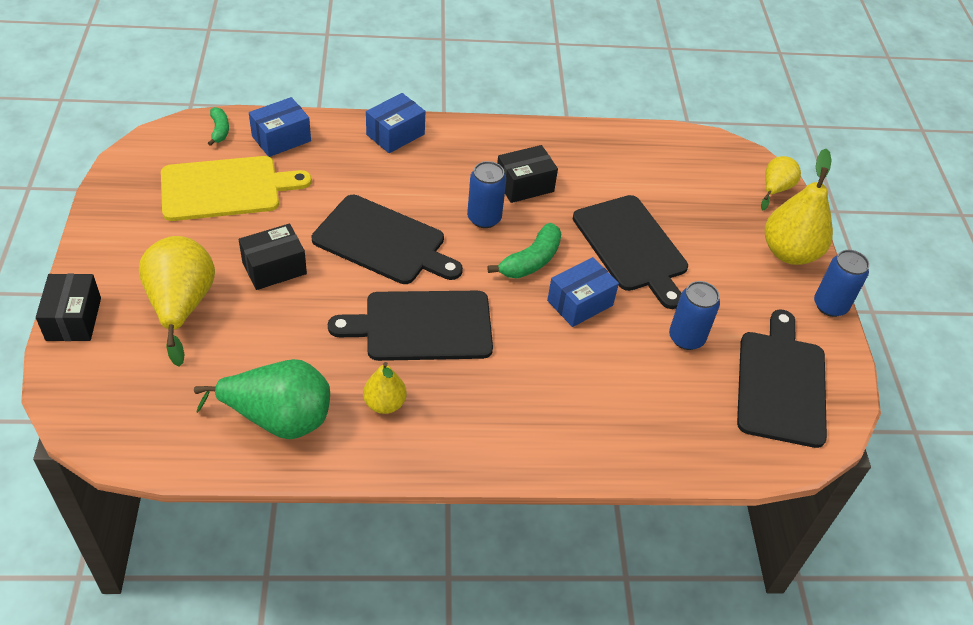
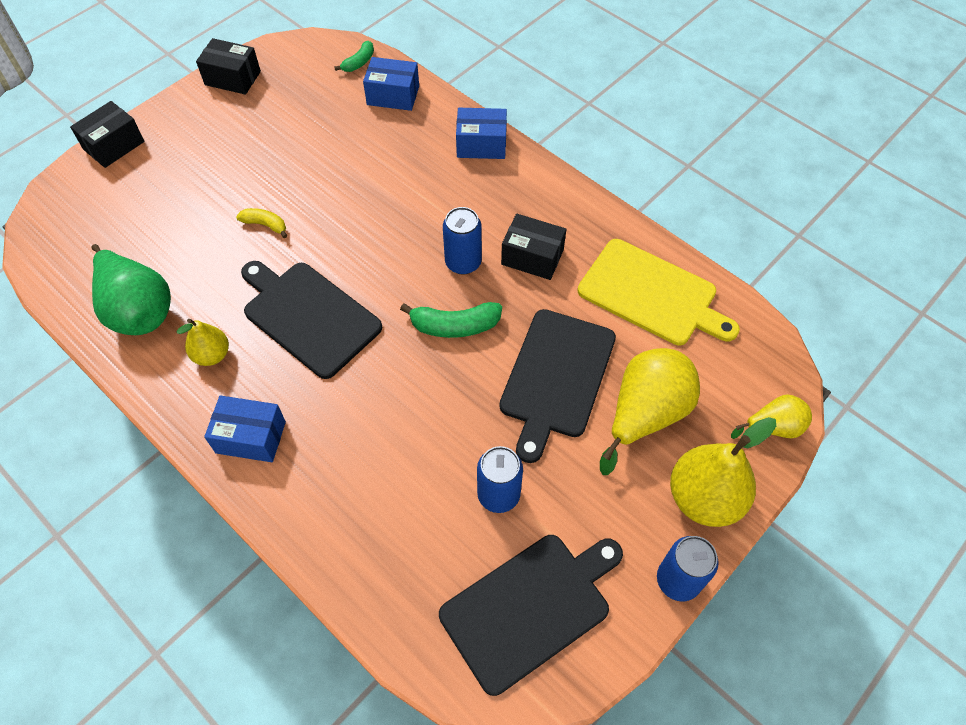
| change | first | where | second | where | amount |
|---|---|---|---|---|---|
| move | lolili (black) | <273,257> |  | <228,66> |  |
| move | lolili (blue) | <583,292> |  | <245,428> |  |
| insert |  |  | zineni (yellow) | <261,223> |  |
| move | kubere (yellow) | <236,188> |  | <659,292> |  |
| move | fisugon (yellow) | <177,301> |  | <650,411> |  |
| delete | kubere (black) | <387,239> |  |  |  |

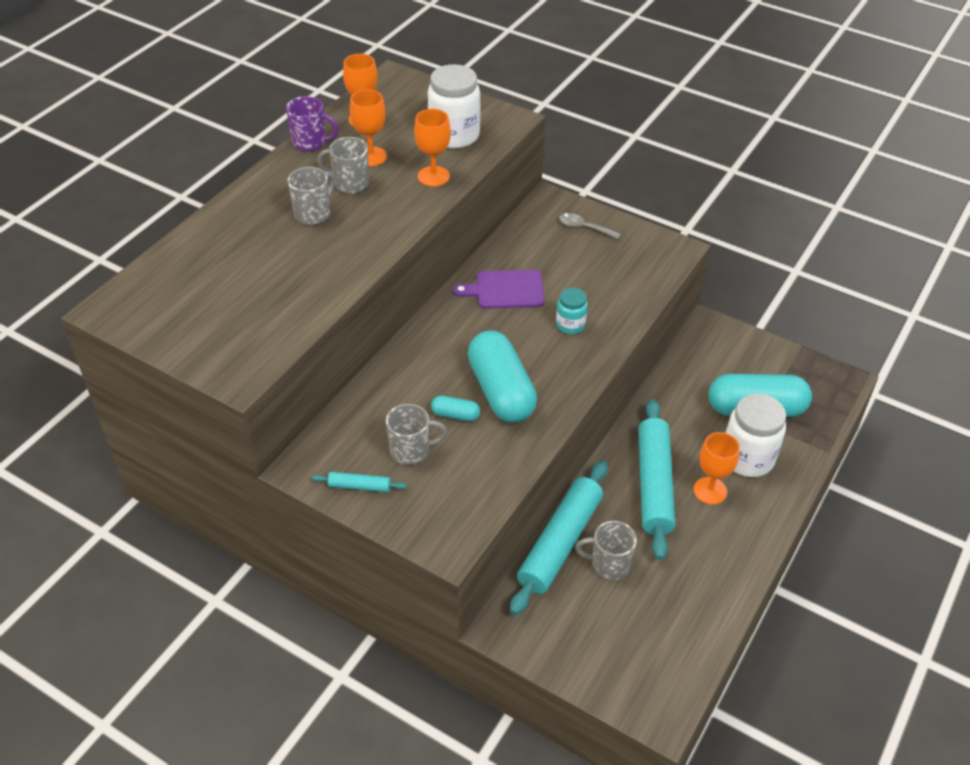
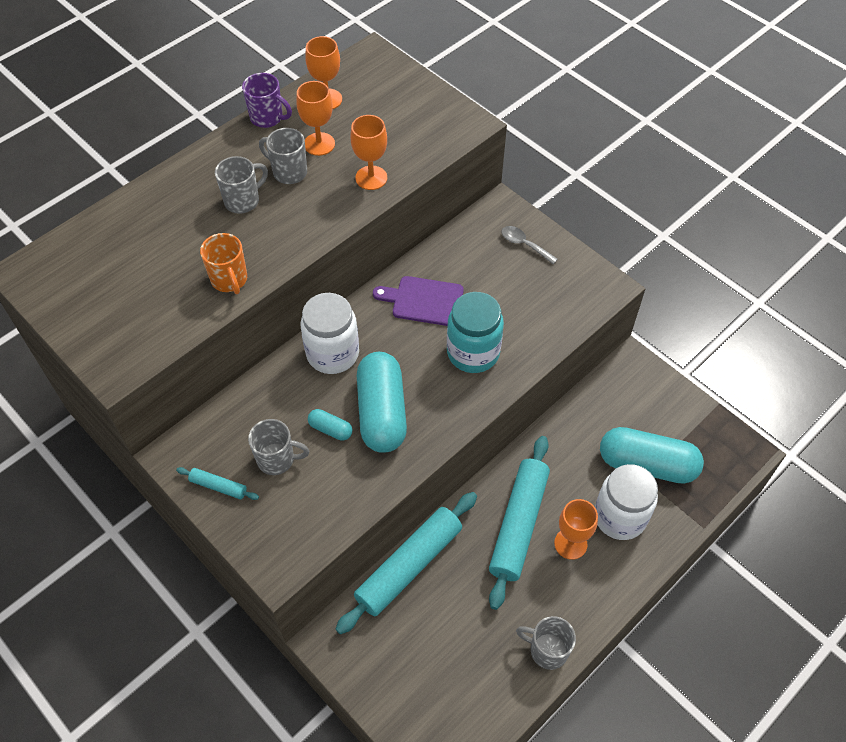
| change | first | where | second | where | amount |
|---|---|---|---|---|---|
| insert |  |  | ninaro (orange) | <223,263> |  |
| move | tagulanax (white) | <454,106> |  | <330,333> |  |
| resize | tagulanax (turquoise) | <572,311> |  | <475,332> | x1.82 |
| move | ninaro (grey) | <606,550> |  | <546,643> |  |

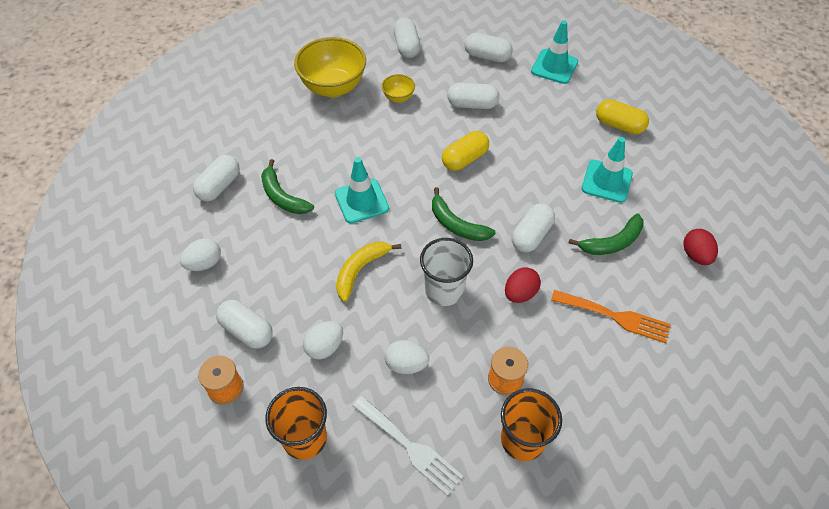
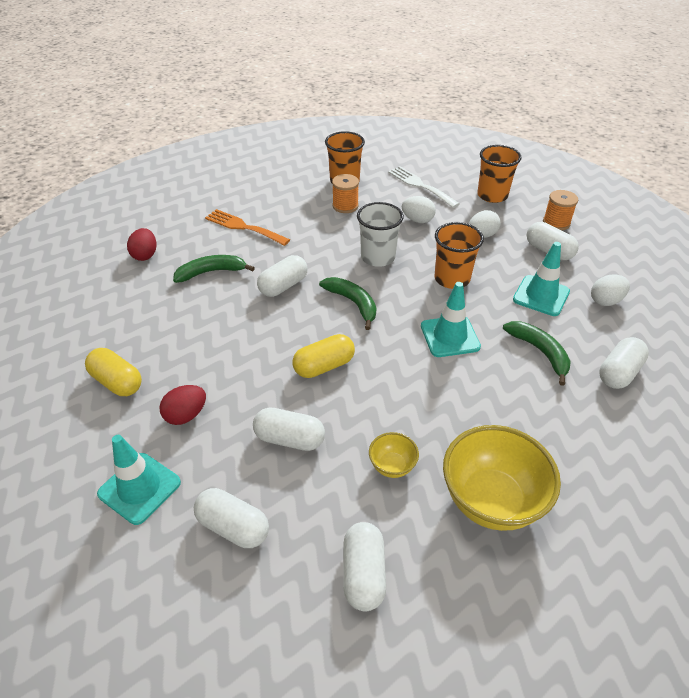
| change | first | where | second | where | amount |
|---|---|---|---|---|---|
| move | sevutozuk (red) | <523,285> |  | <182,405> |  |
| replace | zineni (yellow) | <368,272> | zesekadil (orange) | <459,255> |  |
| move | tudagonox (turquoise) | <607,170> |  | <541,279> |  |

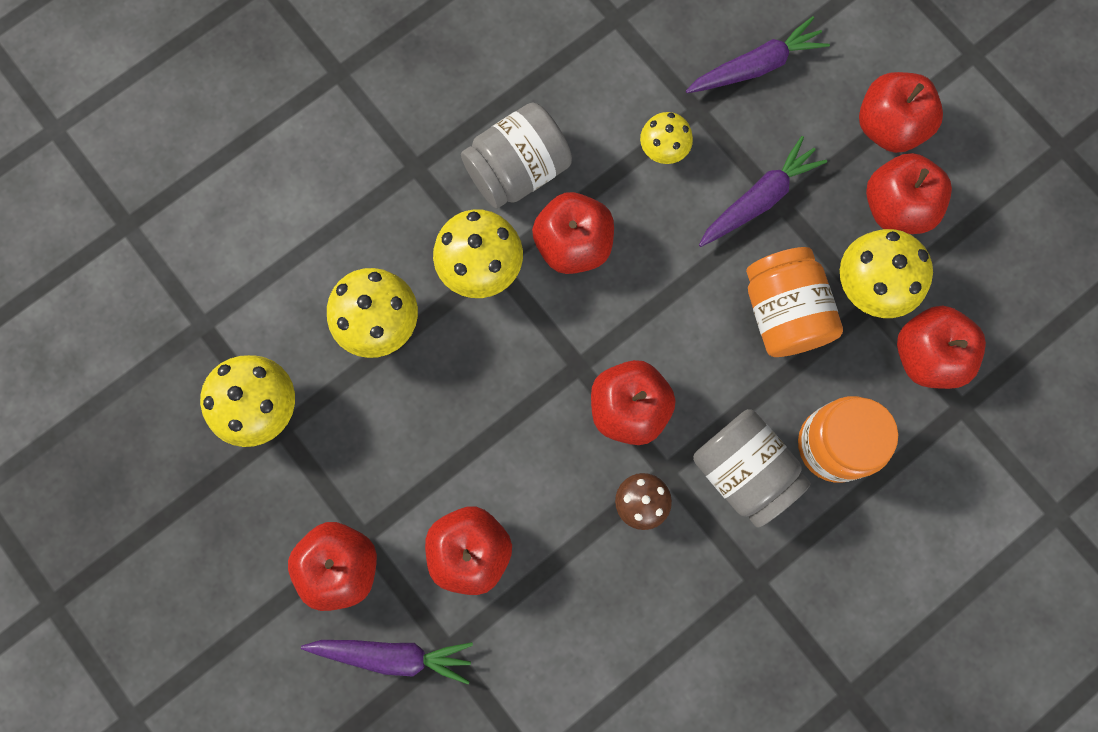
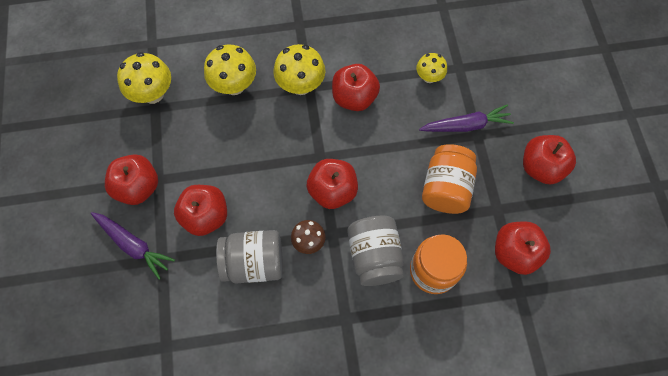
| change | first | where | second | where | amount |
|---|---|---|---|---|---|
| move | tagulanax (grey) | <516,155> |  | <249,257> |  |
| delete | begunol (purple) | <758,54> |  |  |  |
| delete | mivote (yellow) | <886,273> |  |  |  |
| delete | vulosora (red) | <901,112> |  |  |  |

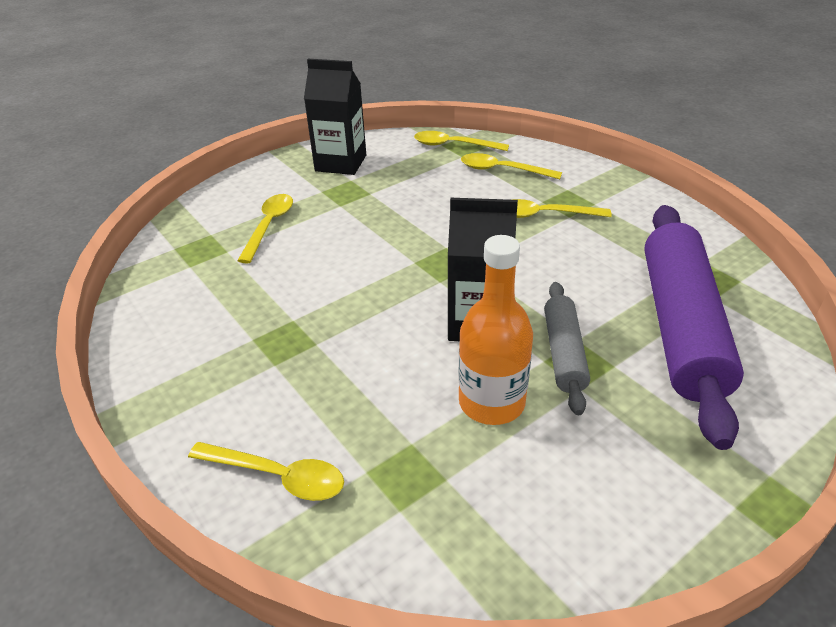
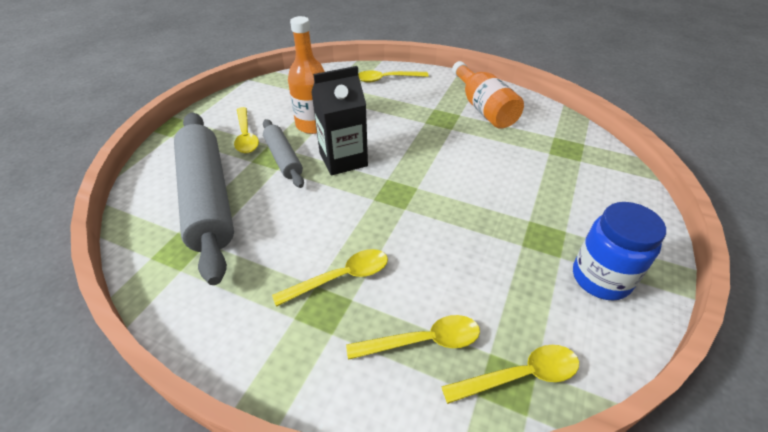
| change | first | where | second | where | amount |
|---|---|---|---|---|---|
| recolor | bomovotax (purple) | <694,327> | bomovotax (grey) | <204,198> |  |
| move | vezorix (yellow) | <265,229> |  | <246,130> |  |
| insert |  |  | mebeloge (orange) | <488,95> |  |
| replace | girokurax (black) | <335,117> | tagulanax (blue) | <619,251> |  |

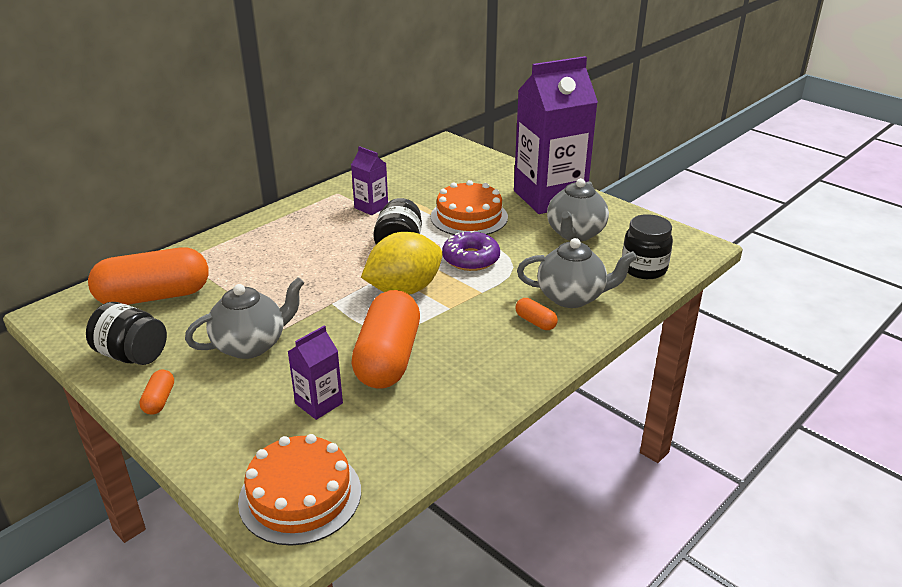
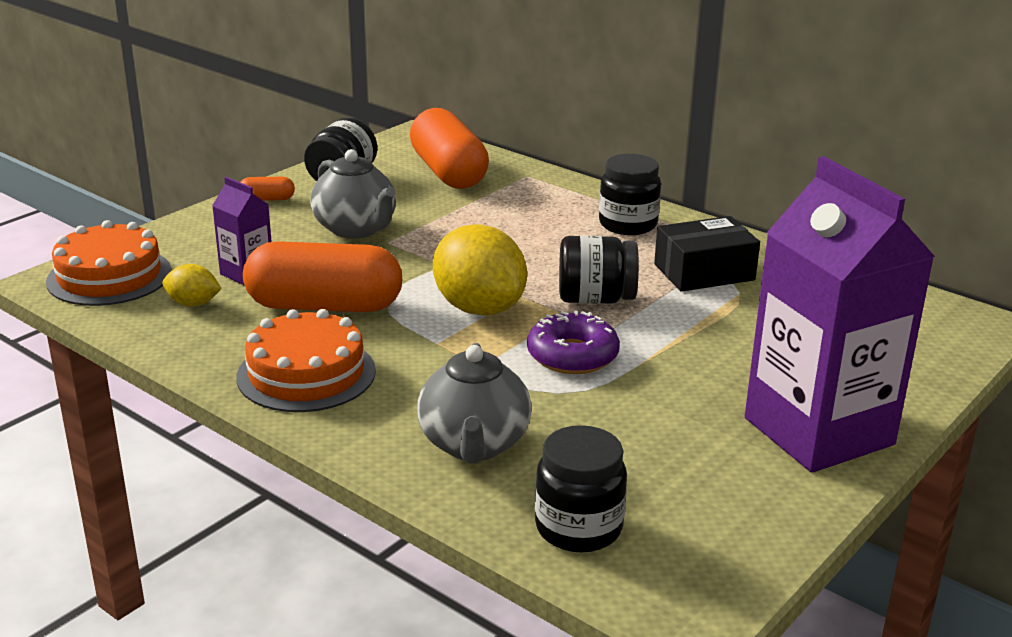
| change | first | where | second | where | amount |
|---|---|---|---|---|---|
| insert |  |  | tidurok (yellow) | <192,285> |  |
| move | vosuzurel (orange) | <469,207> |  | <306,360> |  |
| insert |  |  | tagulanax (black) | <630,194> |  |
| replace | girokurax (purple) | <369,180> | lolili (black) | <707,254> |  |
| delete | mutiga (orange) | <537,314> |  |  |  |
| delete | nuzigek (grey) | <578,210> |  |  |  |

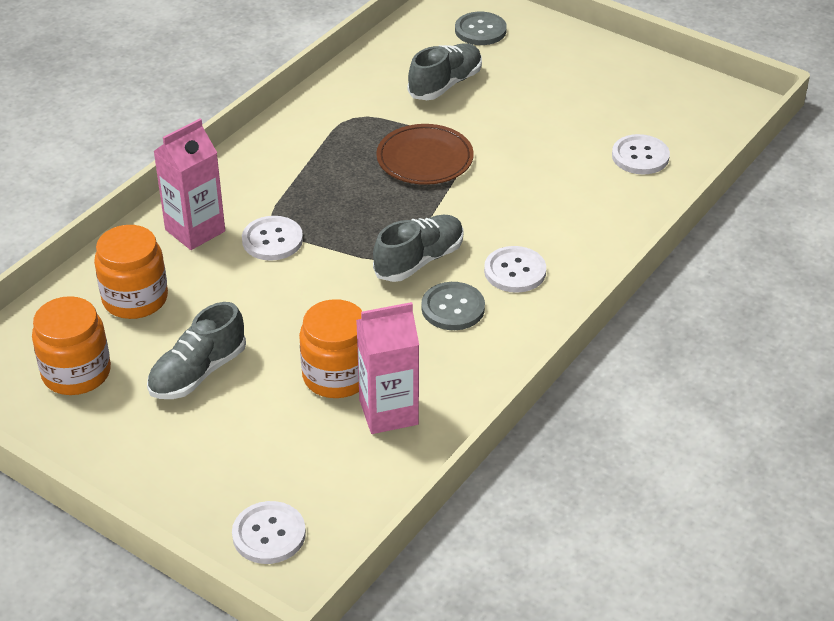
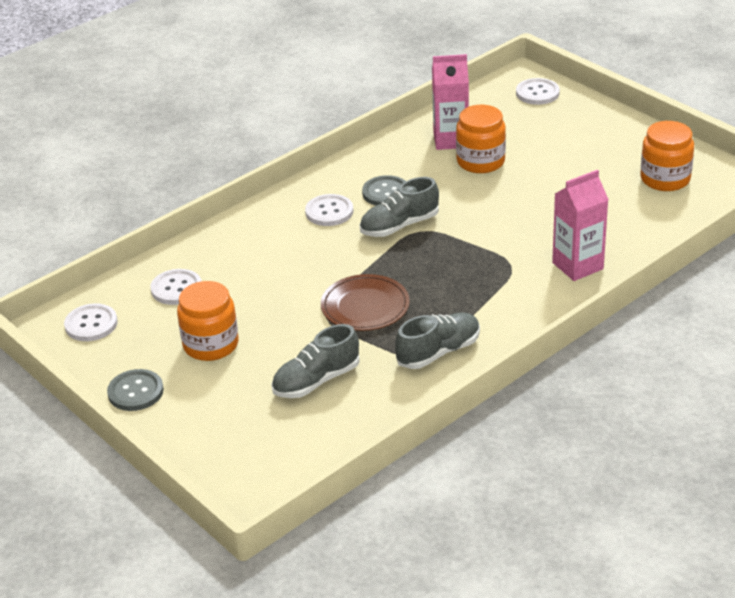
| change | first | where | second | where | amount |
|---|---|---|---|---|---|
| move | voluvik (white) | <272,238> |  | <91,322> |  |
| move | voluvik (grey) | <481,28> |  | <135,390> |  |
| move | tagulanax (orange) | <131,272> |  | <207,321> |  |
| move | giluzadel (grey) | <196,350> |  | <437,340> |  |

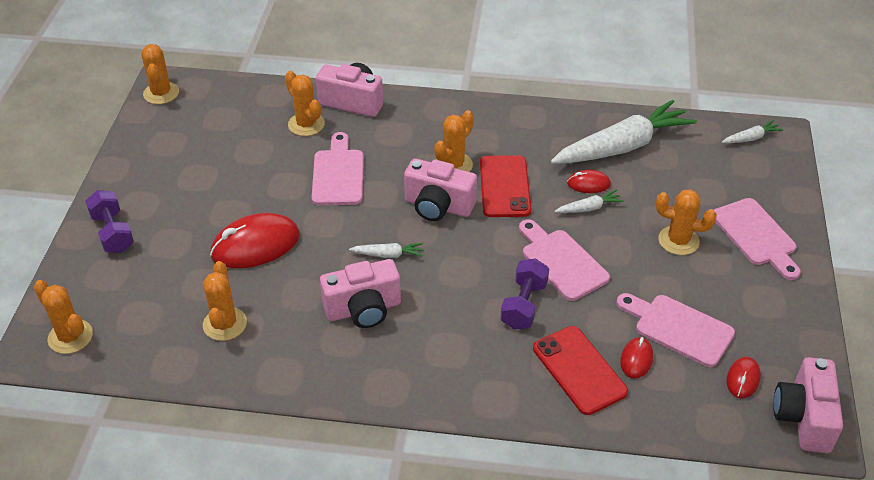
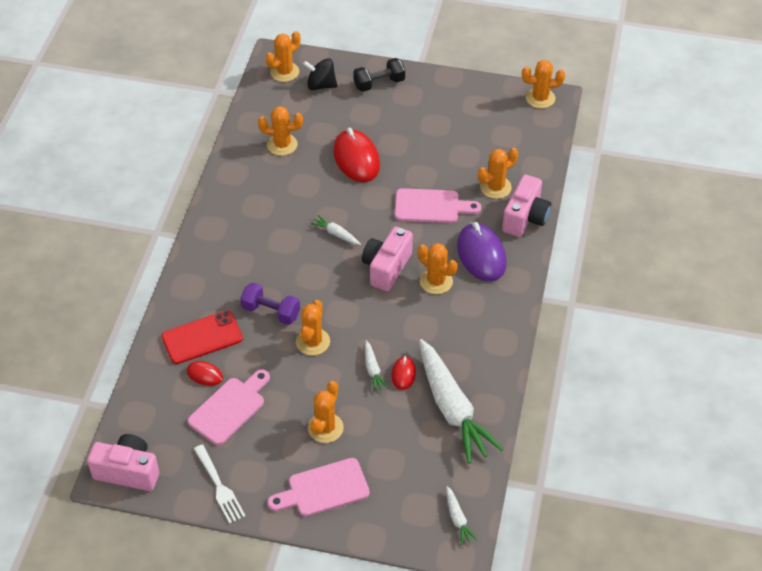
| change | first | where | second | where | amount |
|---|---|---|---|---|---|
| insert |  |  | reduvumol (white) | <220,484> |  |
| replace | kubere (pink) | <564,260> | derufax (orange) | <313,328> |  |
| insert |  |  | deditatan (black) | <320,74> |  |
| rotate | begunol (white) | <386,250> |  | <335,230> | 120 degrees clockwise |
| recolor | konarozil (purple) | <109,221> | konarozil (black) | <379,75> |  |
| insert |  |  | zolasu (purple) | <482,252> |  |
| delete | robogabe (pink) | <360,293> |  |  |  |
| delete | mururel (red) | <505,186> |  |  |  |
| delete | zolasu (red) | <744,378> |  |  |  |

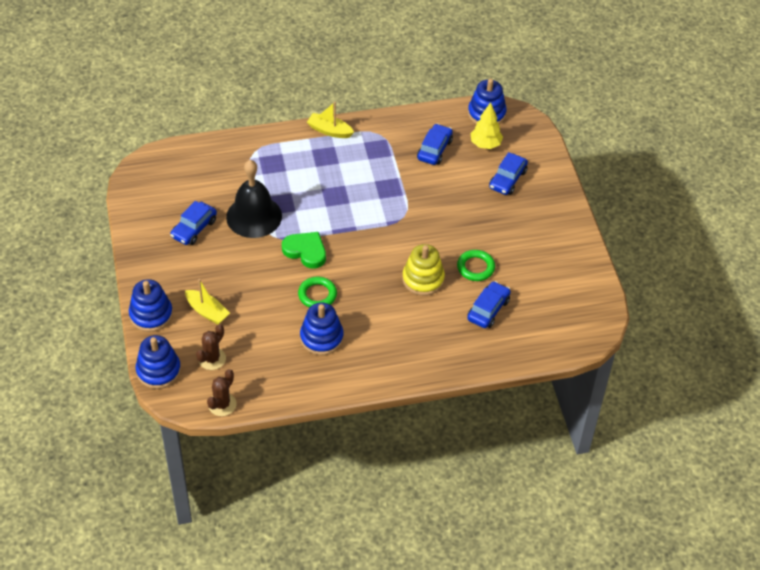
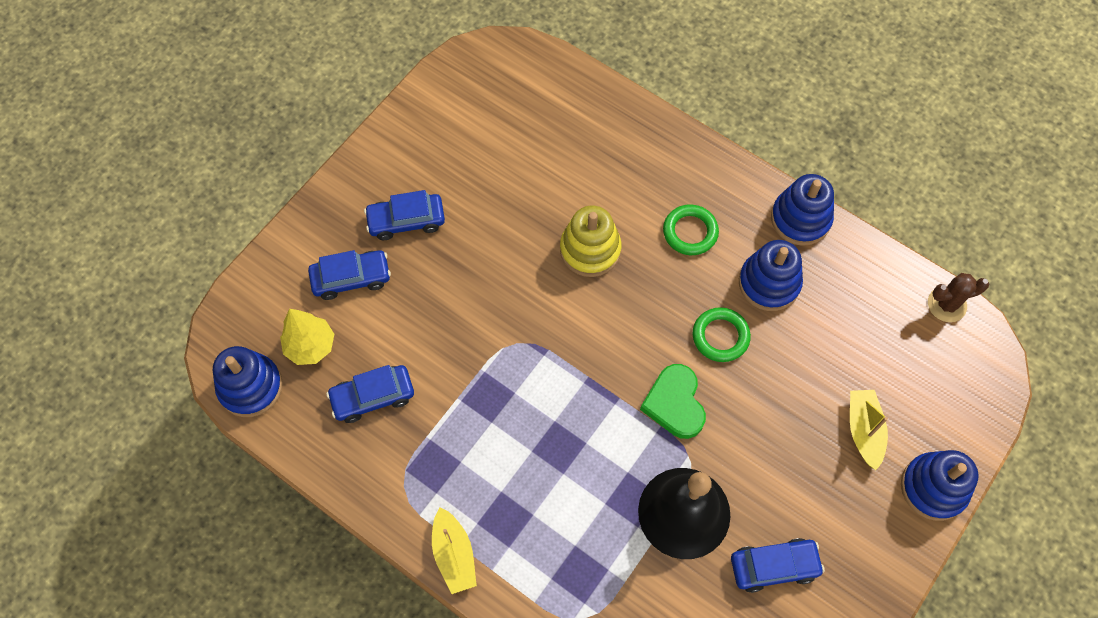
| change | first | where | second | where | amount |
|---|---|---|---|---|---|
| move | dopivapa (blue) | <489,304> |  | <404,215> |  |
| move | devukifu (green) | <476,265> |  | <691,229> |  |
| move | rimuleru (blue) | <158,362> |  | <802,210> |  |
| delete | derufax (brown) | <211,347> |  |  |  |

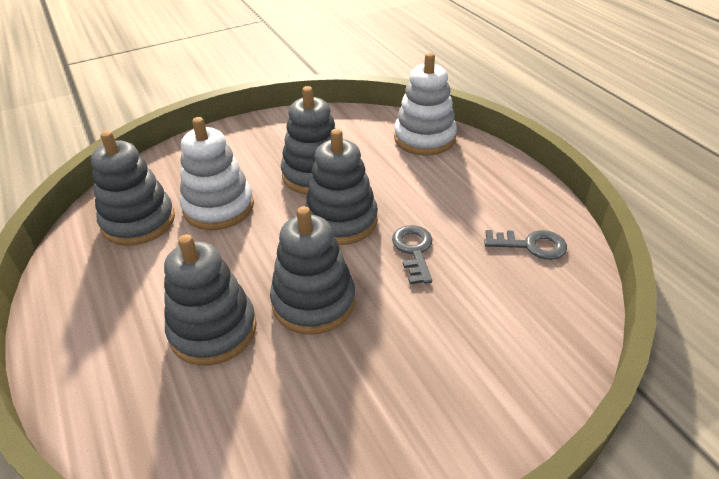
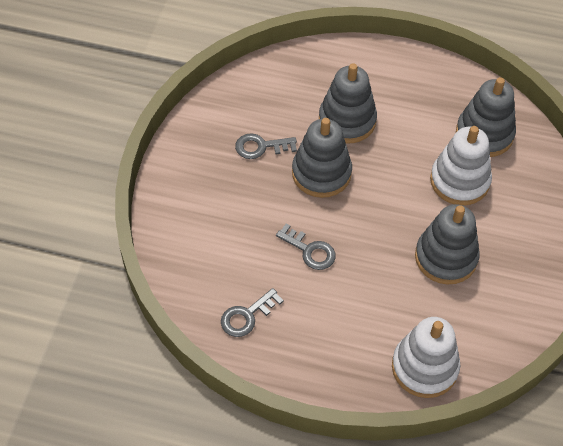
| change | first | where | second | where | amount |
|---|---|---|---|---|---|
| insert |  |  | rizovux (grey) | <266,146> |  |
| delete | rimuleru (grey) | <341,187> |  |  |  |

